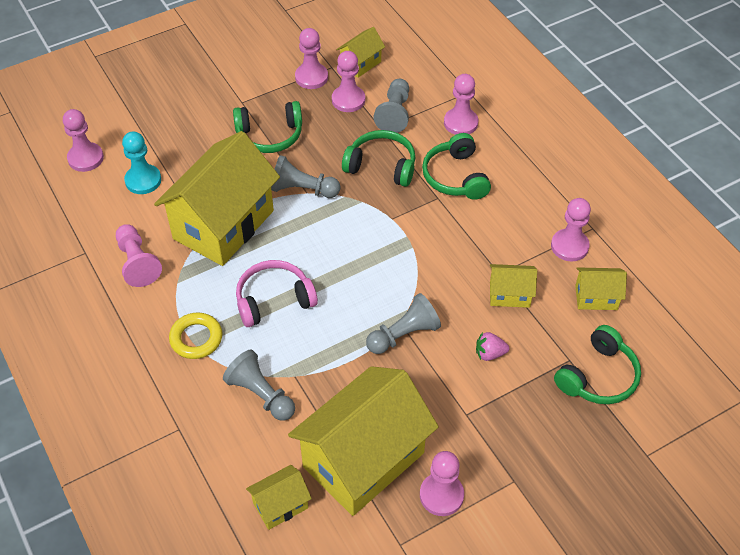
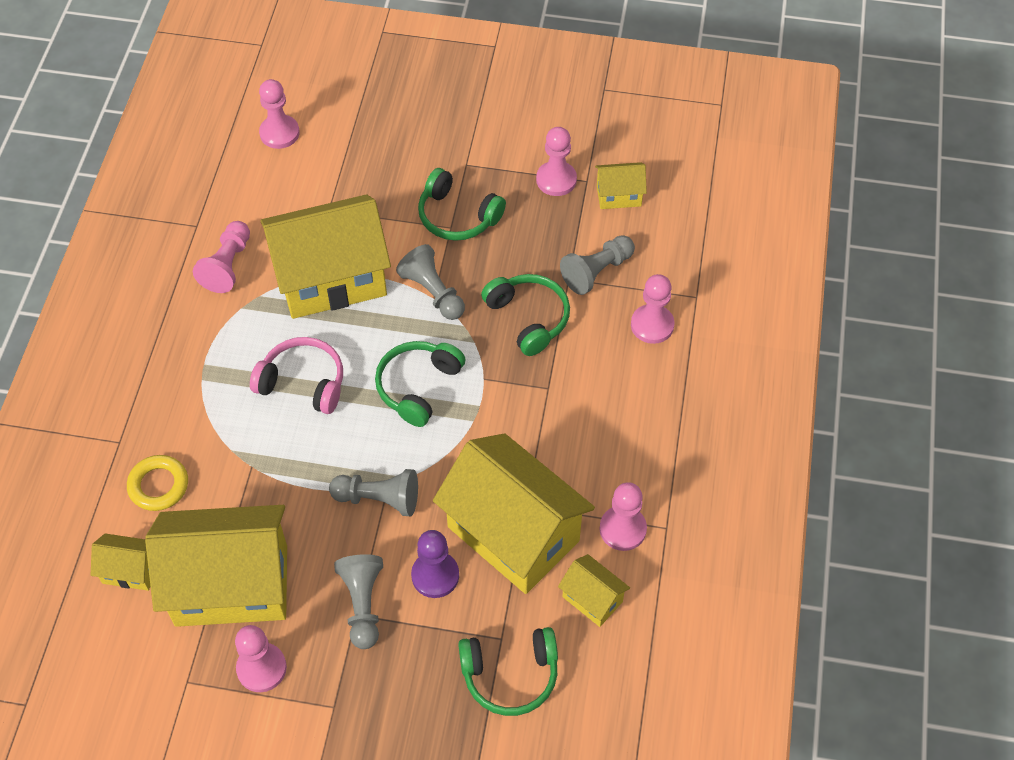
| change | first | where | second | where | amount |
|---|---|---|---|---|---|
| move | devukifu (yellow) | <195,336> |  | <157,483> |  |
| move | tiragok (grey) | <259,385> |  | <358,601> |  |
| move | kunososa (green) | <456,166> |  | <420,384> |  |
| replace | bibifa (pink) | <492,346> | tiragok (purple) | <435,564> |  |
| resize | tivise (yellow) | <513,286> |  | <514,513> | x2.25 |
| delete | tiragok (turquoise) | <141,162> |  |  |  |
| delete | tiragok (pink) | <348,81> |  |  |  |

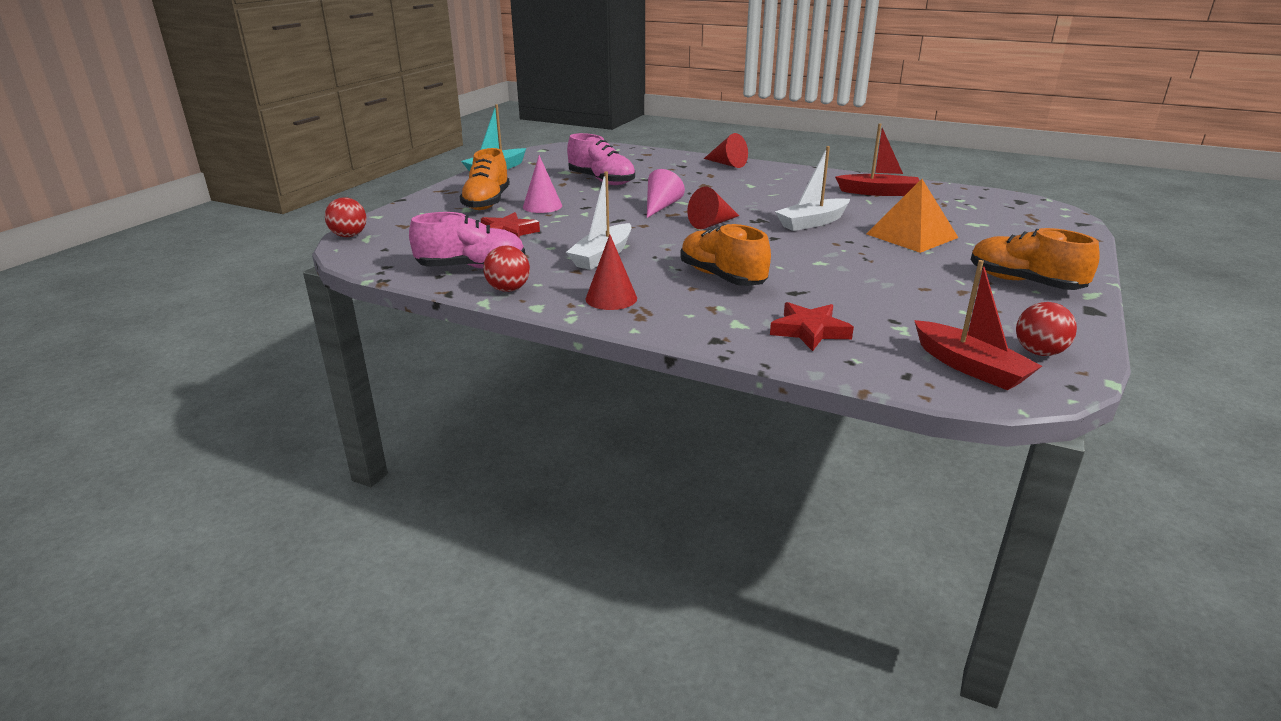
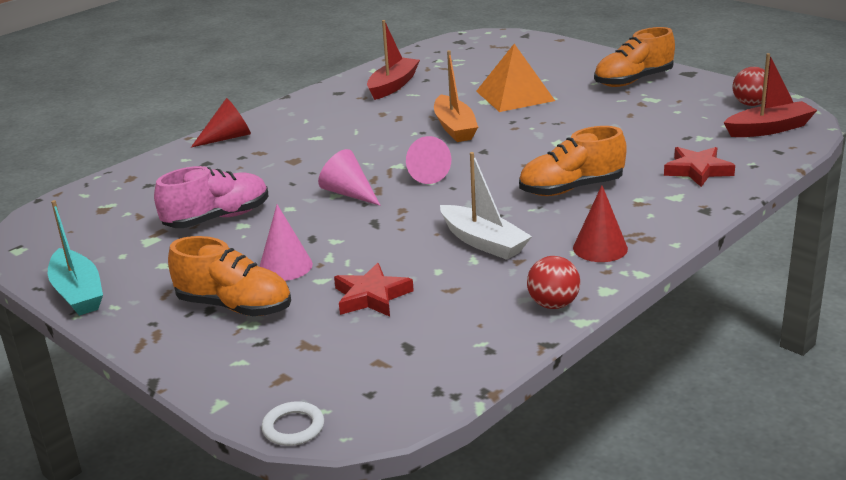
| change | first | where | second | where | amount |
|---|---|---|---|---|---|
| replace | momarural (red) | <346,217> | devukifu (white) | <293,423> |  |
| recolor | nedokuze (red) | <713,208> | nedokuze (pink) | <428,160> |  |
| recolor | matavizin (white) | <812,188> | matavizin (orange) | <456,96> |  |
| delete | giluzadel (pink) | <467,240> |  |  |  |

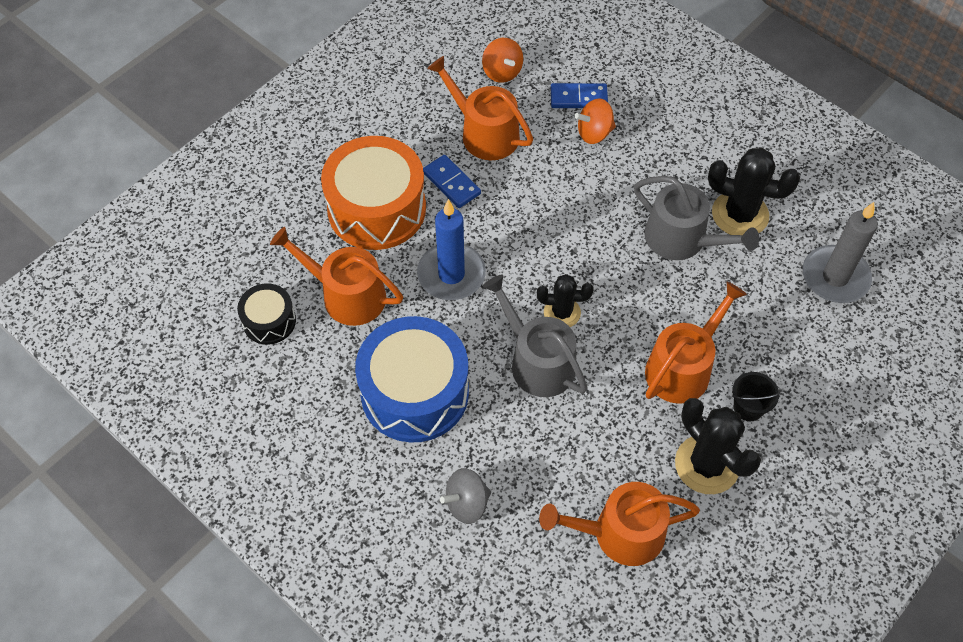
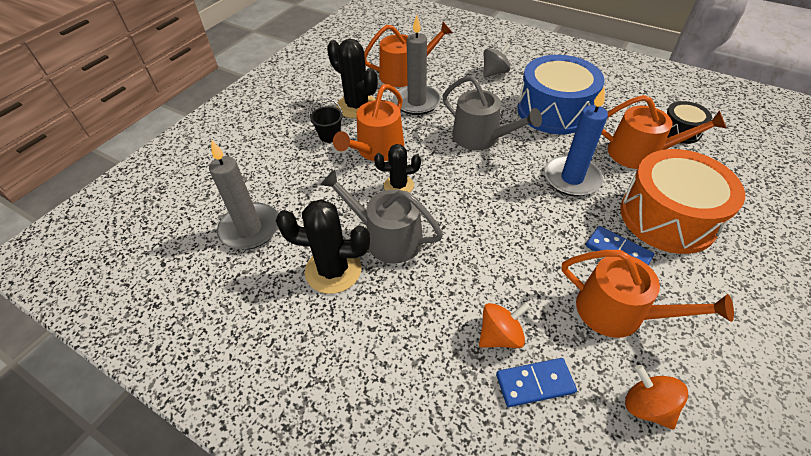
| change | first | where | second | where | amount |
|---|---|---|---|---|---|
| move | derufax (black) | <565,300> |  | <397,168> |  |
| insert |  |  | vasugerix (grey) | <417,65> |  |

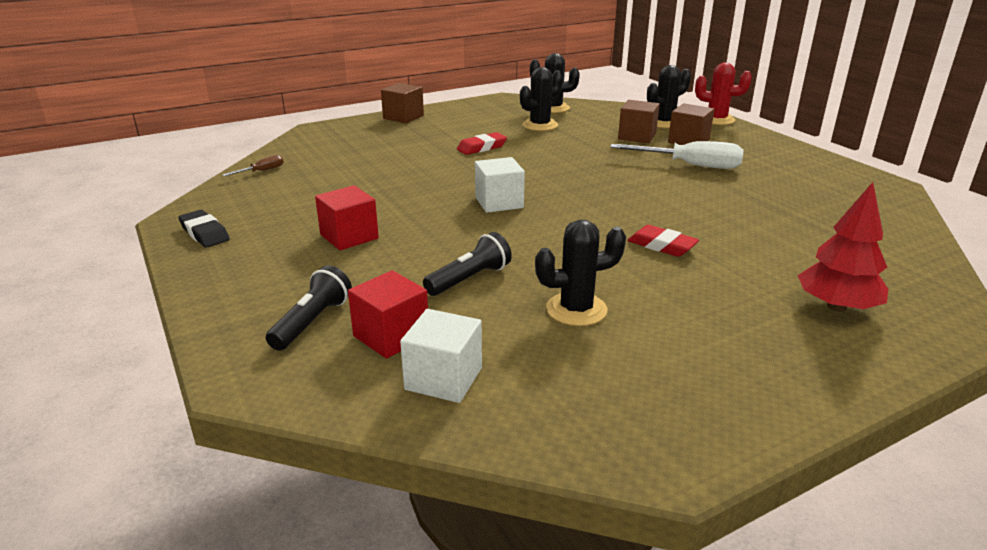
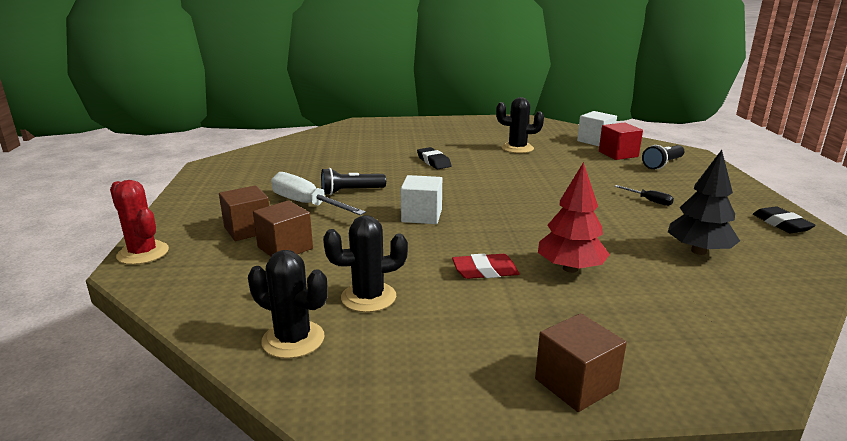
| change | first | where | second | where | amount |
|---|---|---|---|---|---|
| move | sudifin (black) | <467,264> |  | <353,181> |  |
| move | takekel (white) | <500,185> |  | <421,199> |  |
| recolor | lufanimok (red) | <663,241> | lufanimok (black) | <434,158> |  |
| move | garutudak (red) | <843,247> |  | <574,217> |  |
| replace | takekel (red) | <347,217> | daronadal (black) | <644,195> |  |
| insert |  |  | garutudak (black) | <704,202> |  |
| delete | daronadal (brown) | <253,165> |  |  |  |
| delete | derufax (black) | <669,96> |  |  |  |

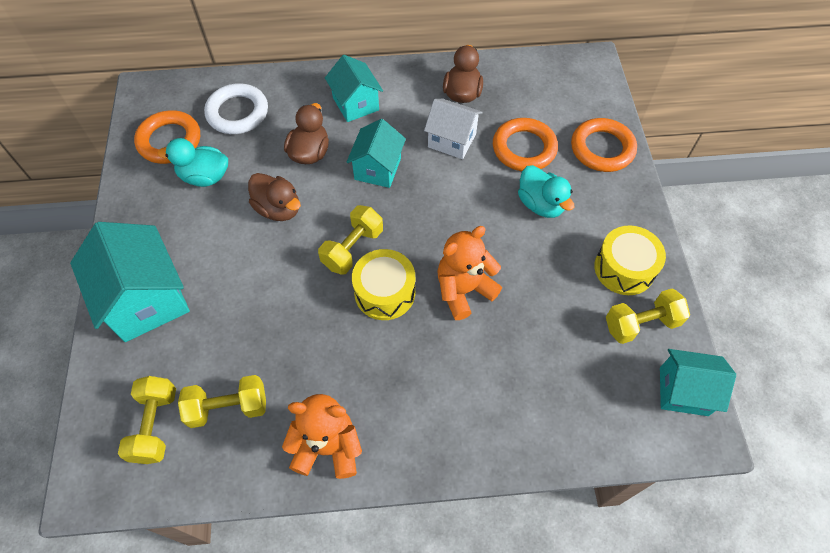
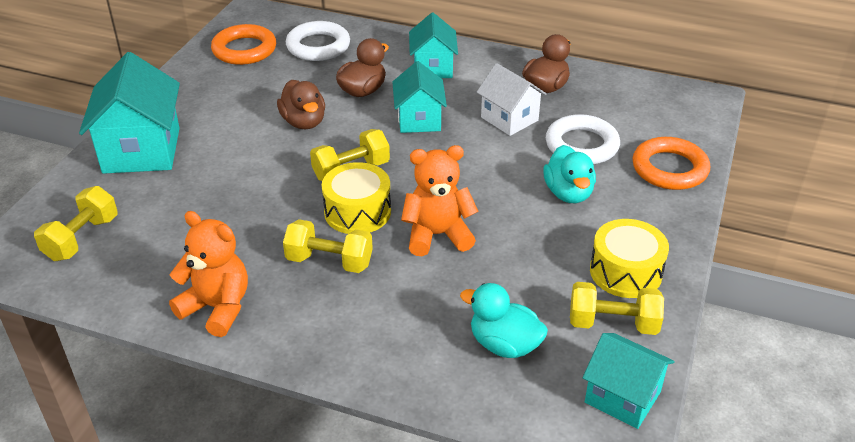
| change | first | where | second | where | amount |
|---|---|---|---|---|---|
| move | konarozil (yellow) | <222,401> |  | <328,246> |  |
| rotate | tivise (turquoise) | <376,153> |  | <419,97> | 45 degrees counterclockwise |
| move | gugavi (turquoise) | <193,162> |  | <504,320> |  |
| recolor | devukifu (orange) | <525,144> | devukifu (white) | <583,139> |  |

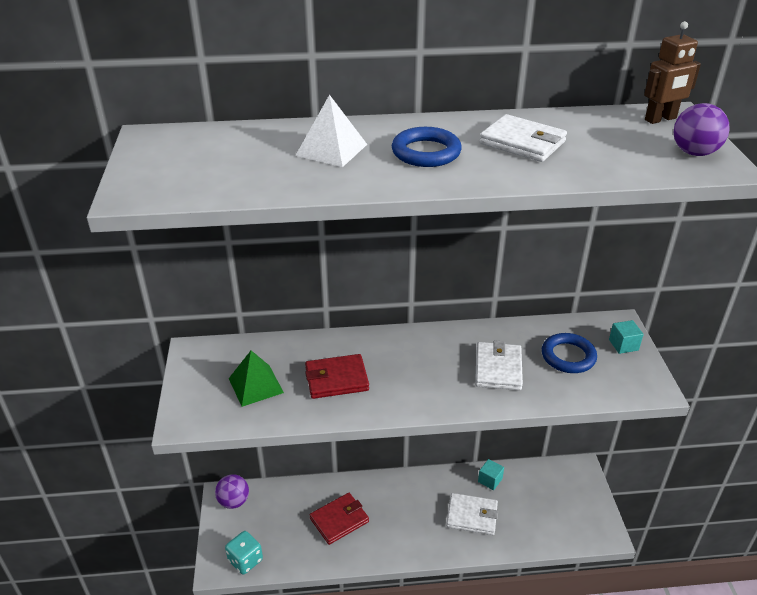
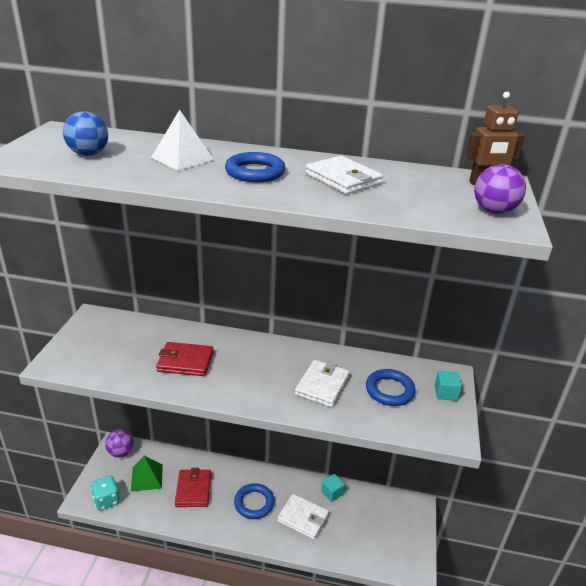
| change | first | where | second | where | amount |
|---|---|---|---|---|---|
| insert |  |  | momarural (blue) | <85,133> |  |
| move | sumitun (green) | <256,379> |  | <147,474> |  |
| rotate | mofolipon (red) | <339,519> |  | <193,487> | 75 degrees counterclockwise |
| insert |  |  | devukifu (blue) | <254,501> |  |

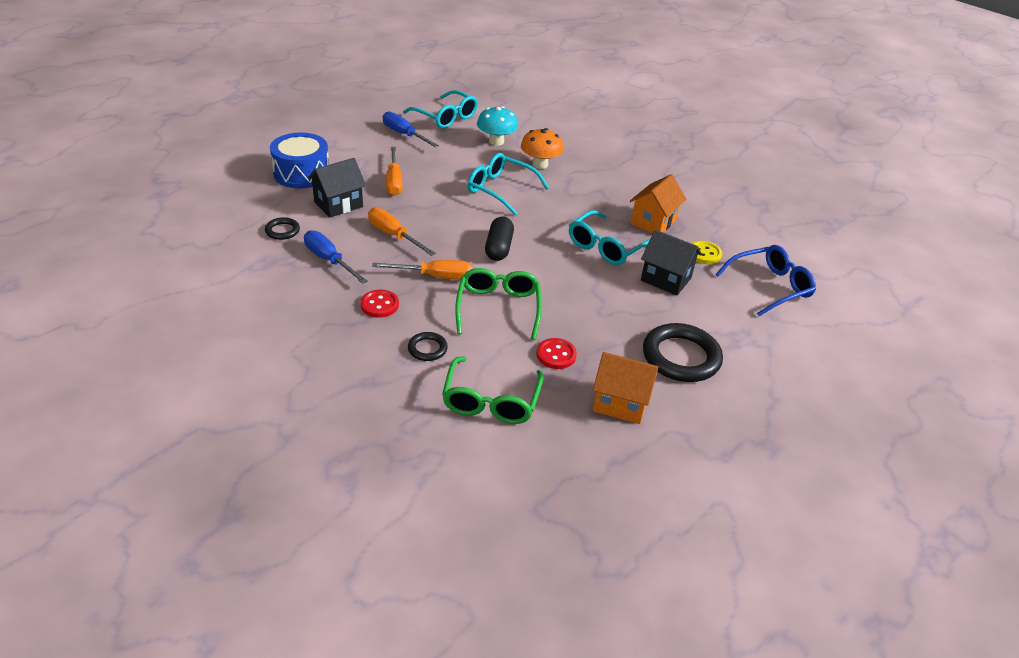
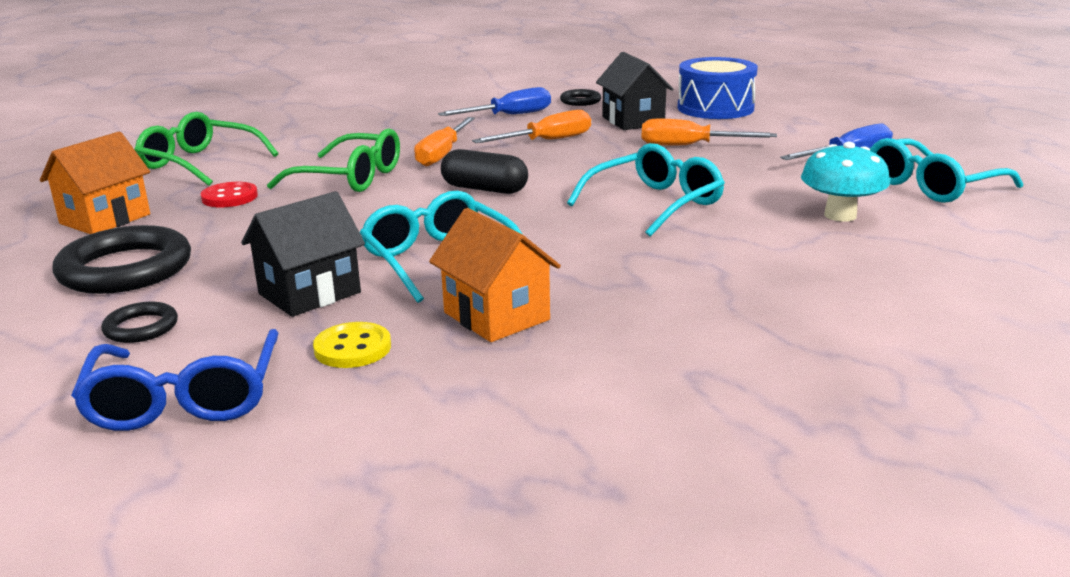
| change | first | where | second | where | amount |
|---|---|---|---|---|---|
| move | devukifu (black) | <428,346> |  | <139,322> |  |
| delete | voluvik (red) | <379,304> |  |  |  |
| delete | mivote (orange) | <542,148> |  |  |  |

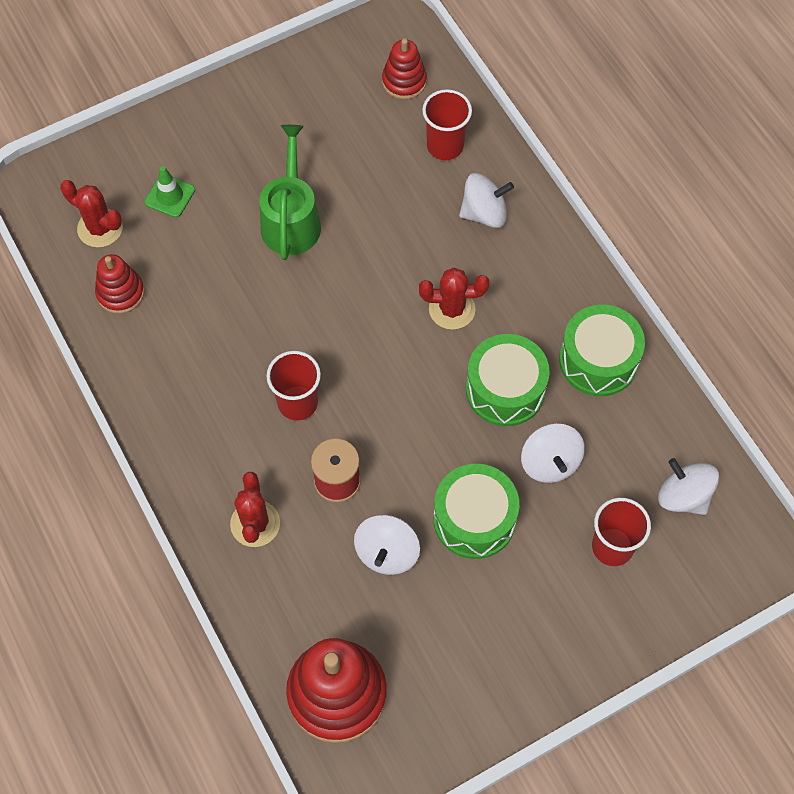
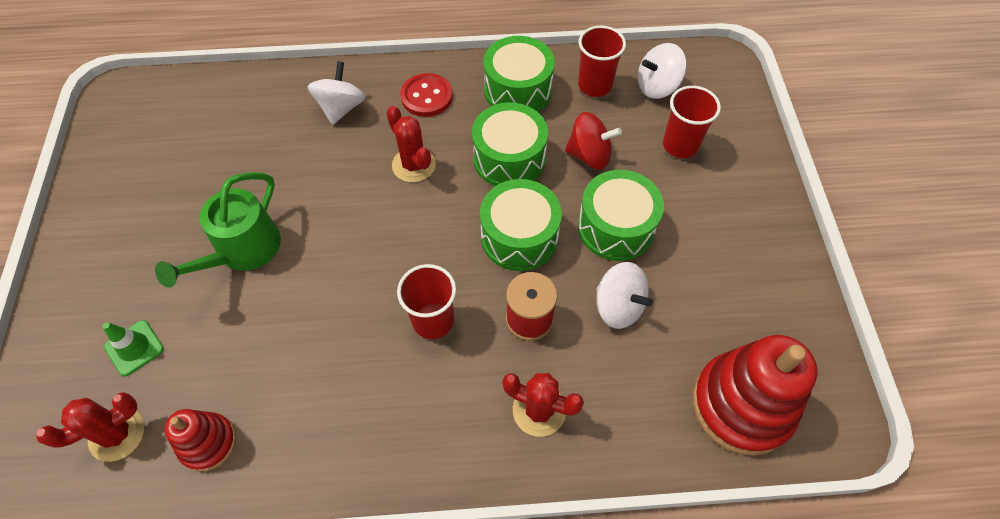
| change | first | where | second | where | amount |
|---|---|---|---|---|---|
| rotate | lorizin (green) | <290,192> |  | <218,230> | 90 degrees counterclockwise |
| rotate | derufax (red) | <454,299> |  | <411,144> | 60 degrees counterclockwise |
| insert |  |  | voluvik (red) | <426,95> |  |
| insert |  |  | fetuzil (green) | <521,225> |  |
| recolor | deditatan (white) | <553,453> | deditatan (red) | <593,141> |  |
| move | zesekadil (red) | <447,124> |  | <602,61> |  |
| delete | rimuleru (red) | <404,69> |  |  |  |

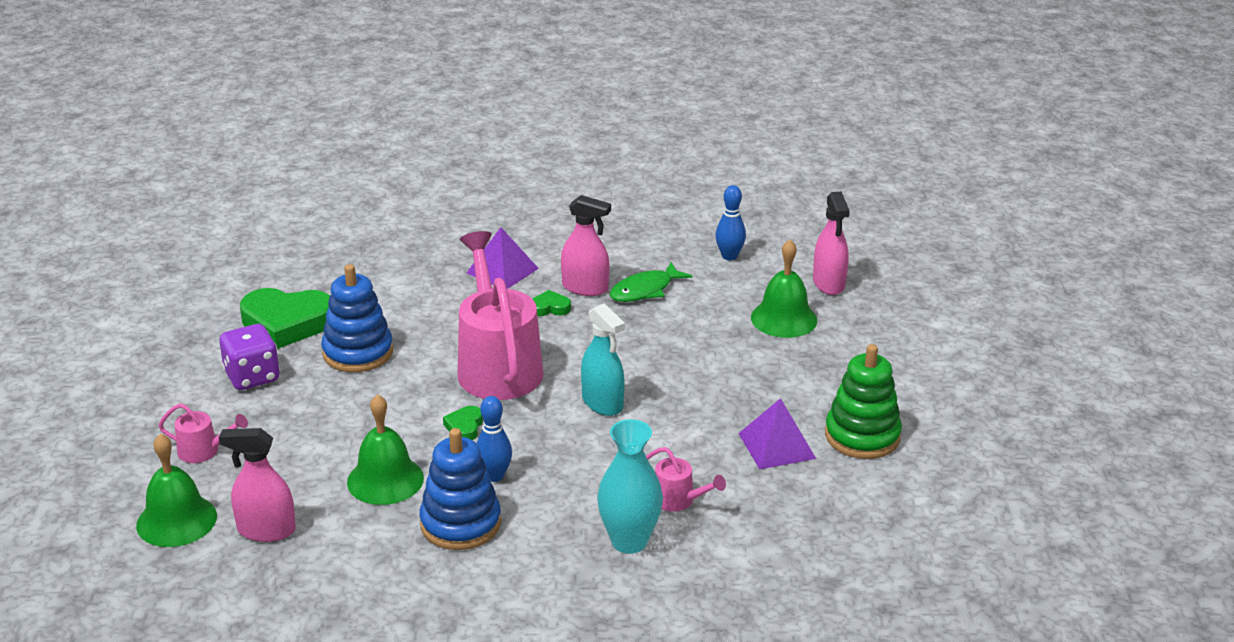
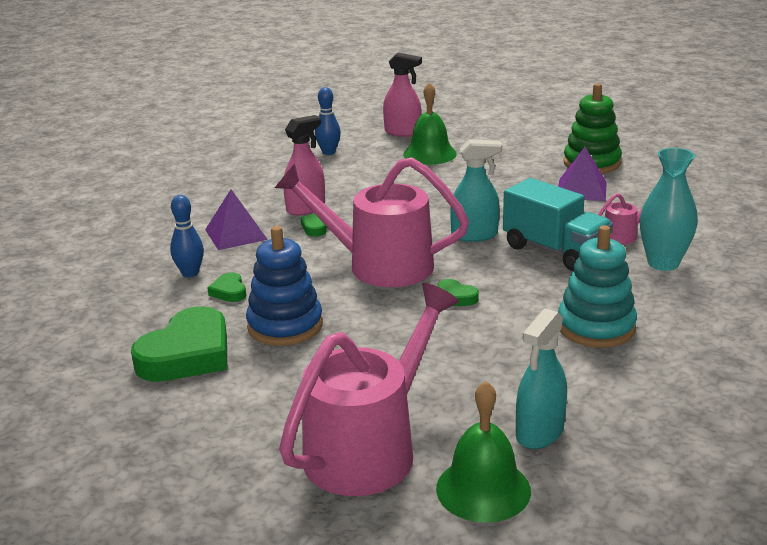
| change | first | where | second | where | amount |
|---|---|---|---|---|---|
| move | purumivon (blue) | <494,439> |  | <187,236> |  |
| insert |  |  | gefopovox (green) | <226,287> |  |
| resize | lorizin (pink) | <203,433> |  | <369,389> | x2.31 |
| insert |  |  | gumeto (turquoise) | <558,224> |  |
| recolor | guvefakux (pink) | <257,485> | guvefakux (turquoise) | <541,378> |  |
| recolor | rimuleru (blue) | <460,489> | rimuleru (turquoise) | <597,286> |  |
| delete | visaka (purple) | <249,357> |  |  |  |
| delete | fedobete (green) | <385,449> |  |  |  |
| delete | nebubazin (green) | <651,282> |  |  |  |

